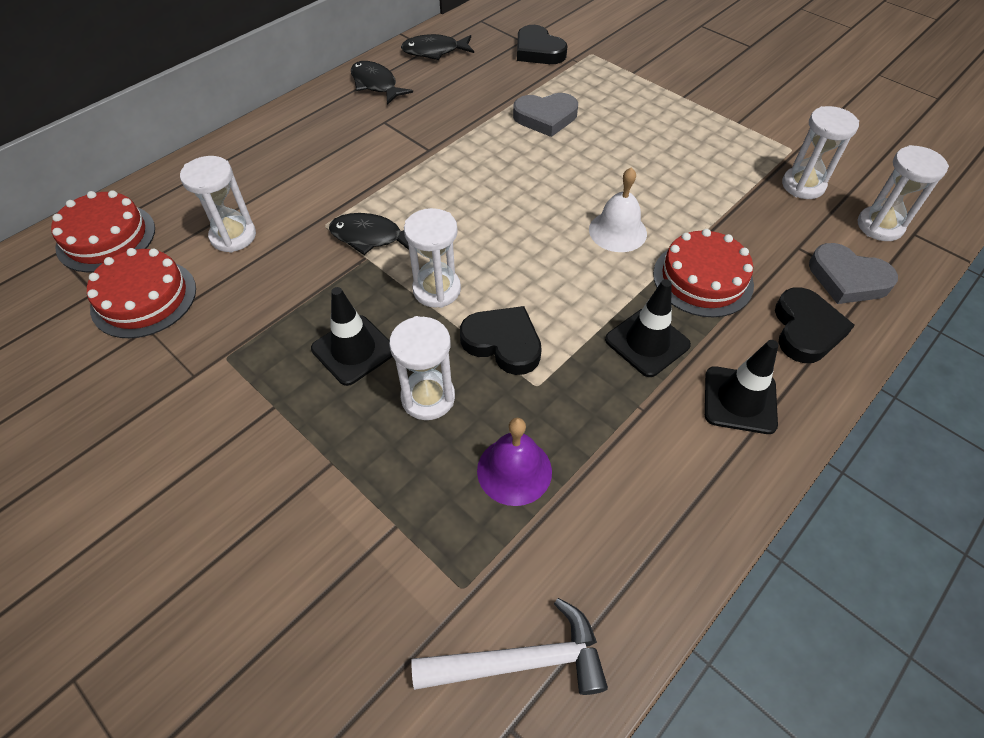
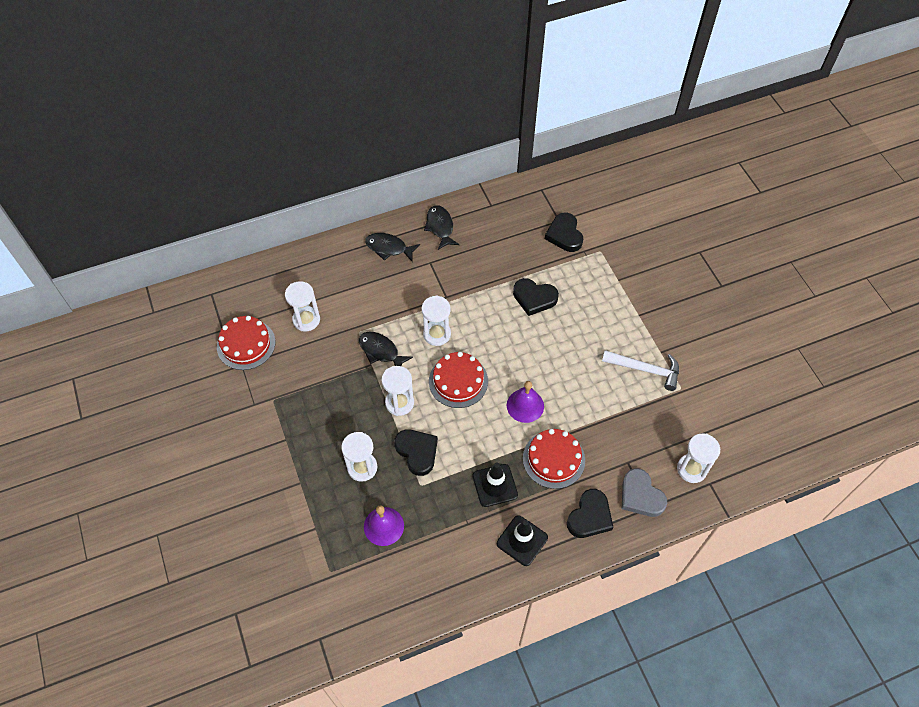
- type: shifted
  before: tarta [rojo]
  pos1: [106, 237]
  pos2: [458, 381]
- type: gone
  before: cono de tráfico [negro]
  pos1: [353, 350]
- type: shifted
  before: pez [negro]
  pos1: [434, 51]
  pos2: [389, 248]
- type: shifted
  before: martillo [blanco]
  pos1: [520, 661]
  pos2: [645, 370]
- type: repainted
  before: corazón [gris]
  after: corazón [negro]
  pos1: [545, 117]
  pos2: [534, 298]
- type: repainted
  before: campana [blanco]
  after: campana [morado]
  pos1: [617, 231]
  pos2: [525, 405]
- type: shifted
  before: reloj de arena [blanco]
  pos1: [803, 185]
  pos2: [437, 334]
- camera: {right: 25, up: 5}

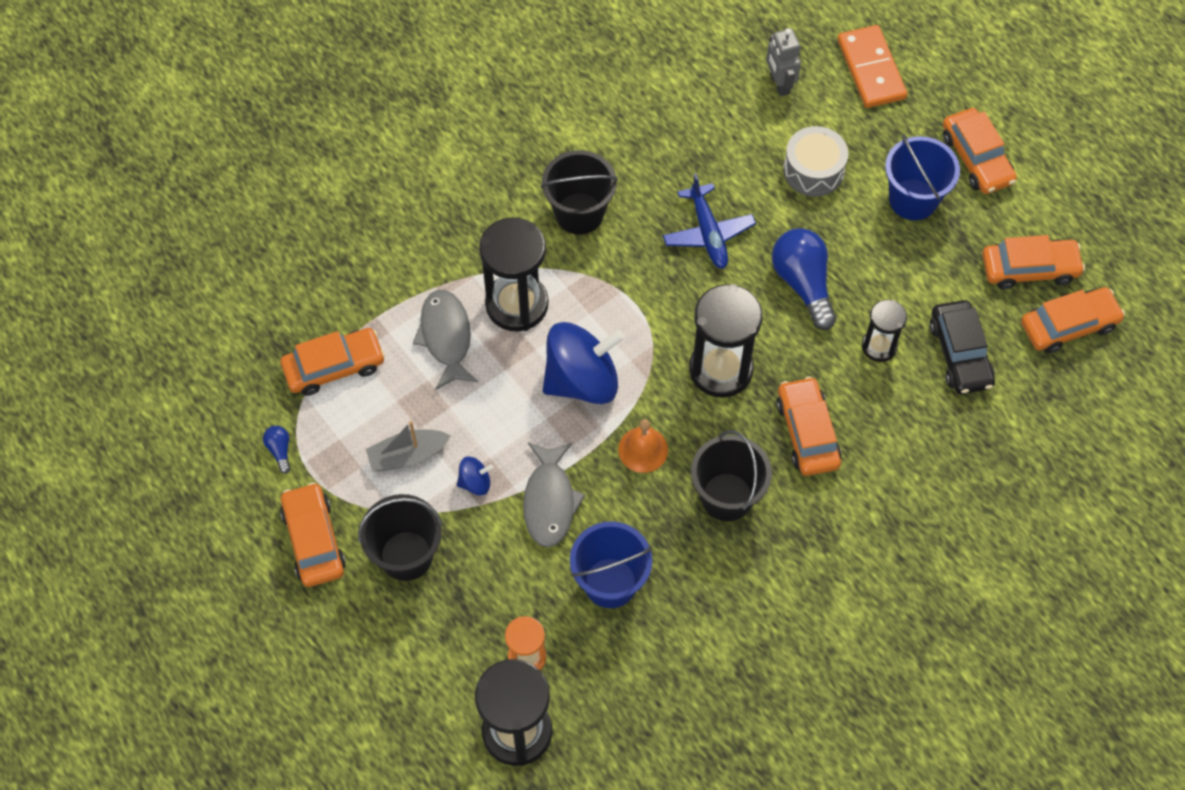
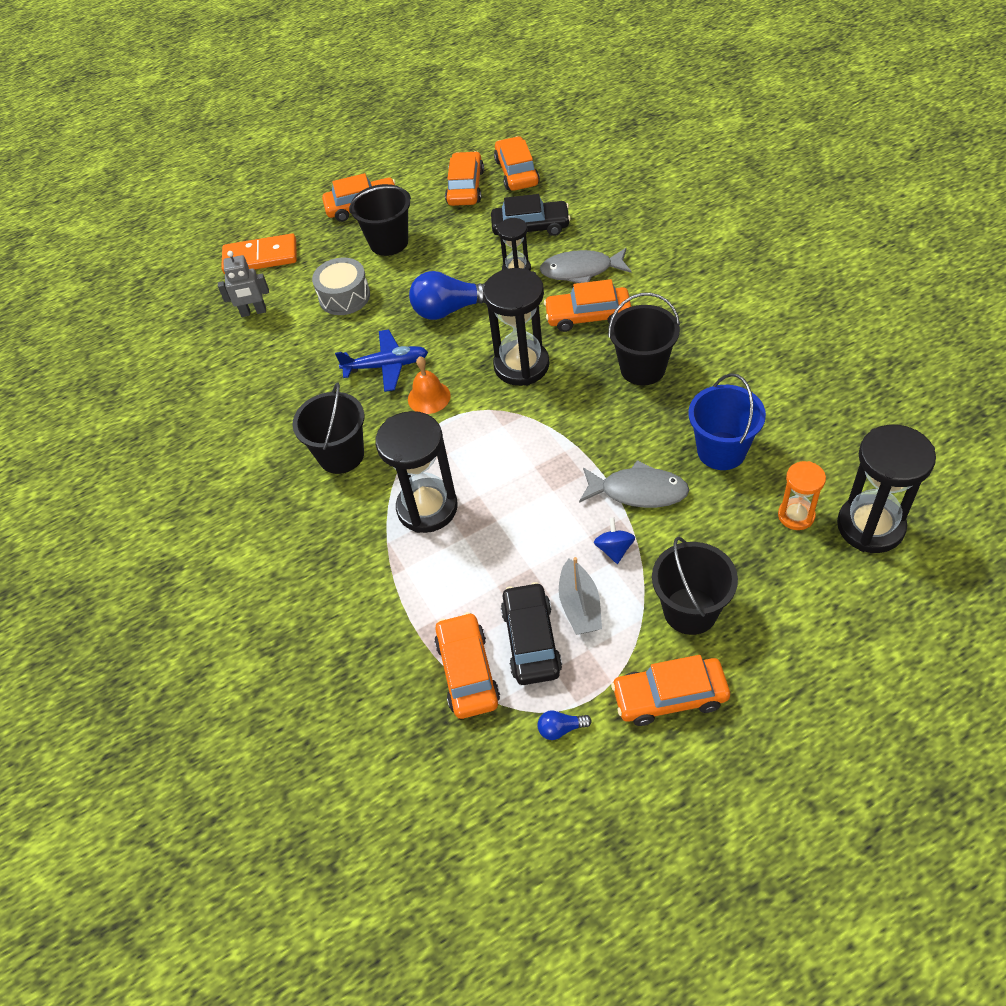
- type: shifted
  before: pez [gris]
  pos1: [446, 337]
  pos2: [581, 271]
- type: gone
  before: peonza [azul]
  pos1: [582, 380]
- type: shifted
  before: campana [naranja]
  pos1: [643, 449]
  pos2: [429, 397]
- type: repainted
  before: balde [azul]
  after: balde [negro]
  pos1: [913, 199]
  pos2: [389, 242]
- type: new
  after: coche [negro]
  pos2: [531, 640]
- camera: {right: -75, up: -10}

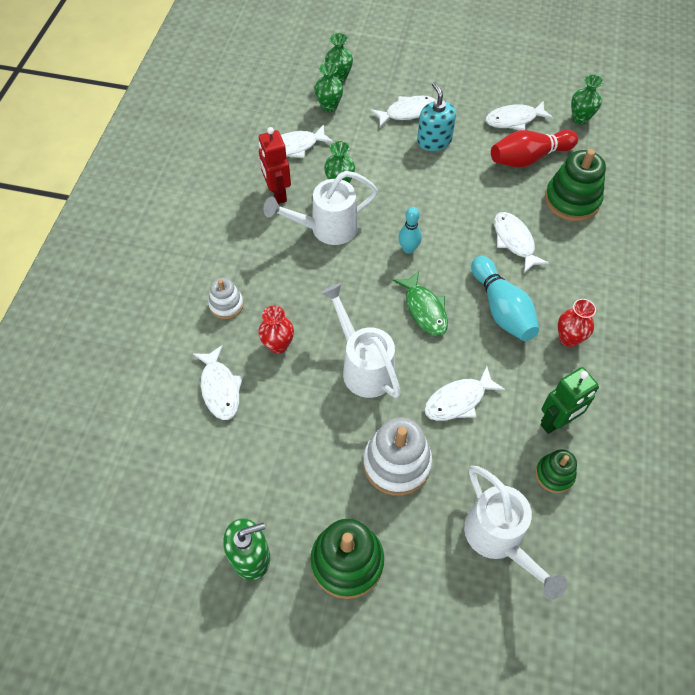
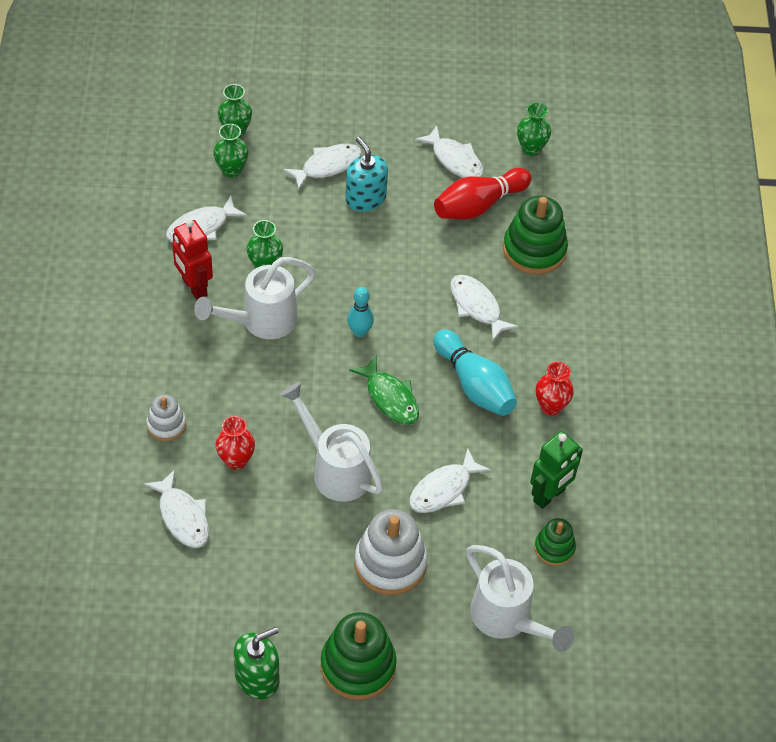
- type: rotated
  before: pez [blanco]
  pos1: [514, 120]
  pos2: [454, 160]
  turn: -105
- camera: {right: -15, up: -5}

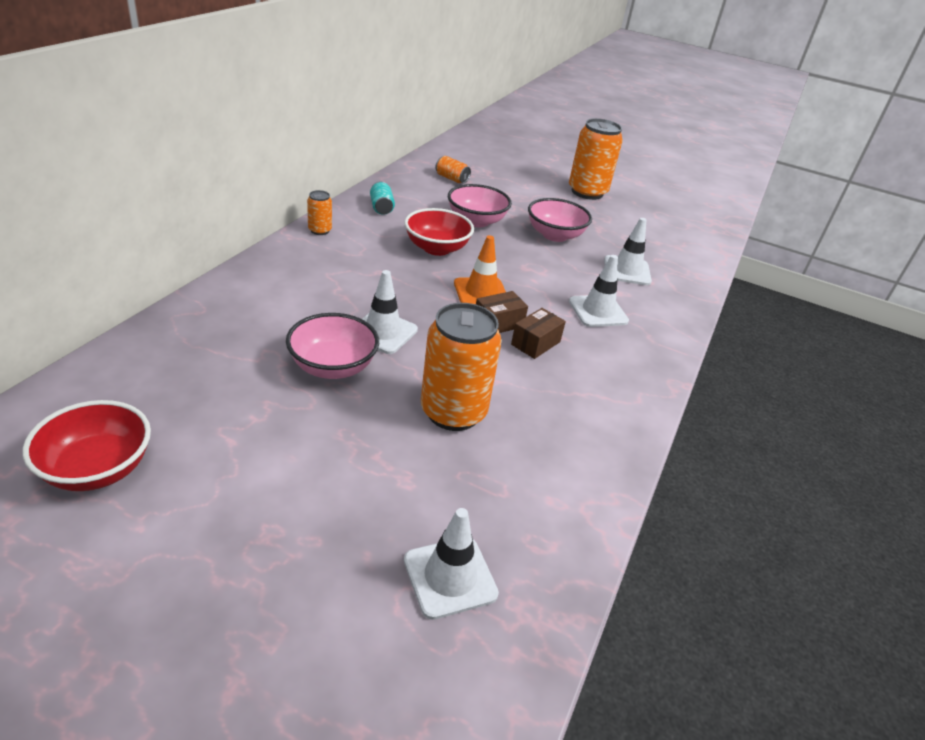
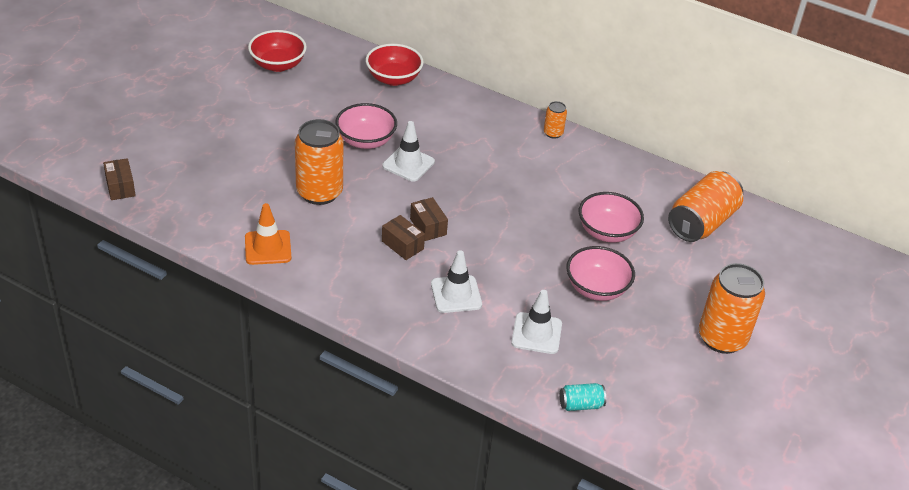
- type: shifted
  before: lata [turquesa]
  pos1: [381, 207]
  pos2: [580, 405]
- type: shifted
  before: cuenco [rojo]
  pos1: [436, 248]
  pos2: [393, 78]
- type: gone
  before: cono de tráfico [blanco]
  pos1: [450, 577]
- type: scaled
  before: lata [naranja]
  pos1: [451, 179]
  pos2: [701, 222]
  scale: 2.13
- type: shifted
  before: cono de tráfico [naranja]
  pos1: [481, 293]
  pos2: [268, 248]
- type: new
  after: caja [marrón]
  pos2: [120, 187]
- camera: {right: 95, up: 5}

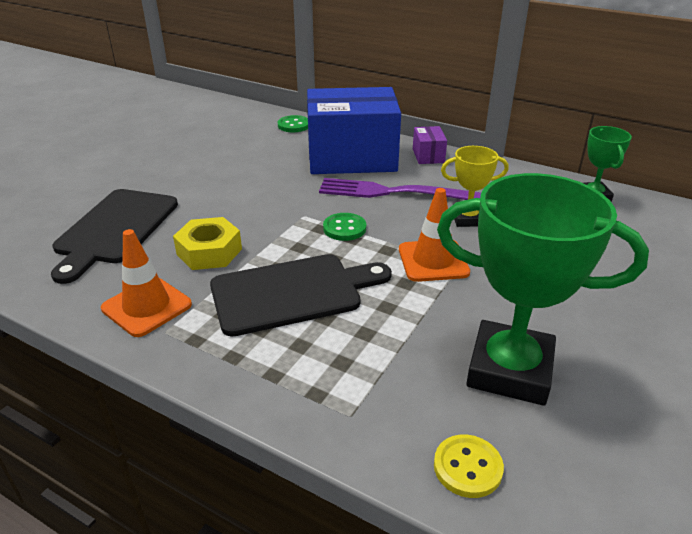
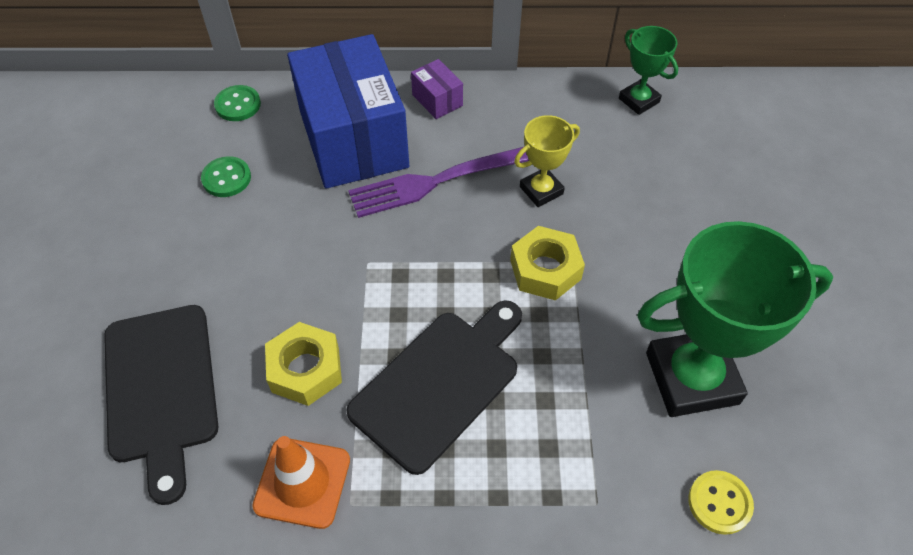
- type: rotated
  before: caja [azul]
  pos1: [352, 158]
  pos2: [353, 139]
  turn: -75
- type: shifted
  before: botón [verde]
  pos1: [344, 228]
  pos2: [226, 178]
- type: swapped
  before: cono de tráfico [naranja]
  after: tuerca [amarillo]
  pos1: [433, 261]
  pos2: [545, 270]
- camera: {right: -30, up: 20}

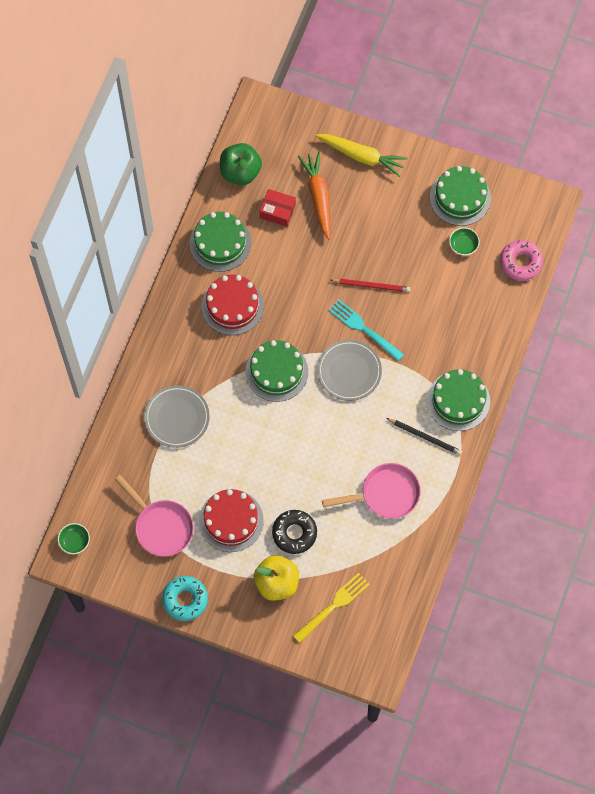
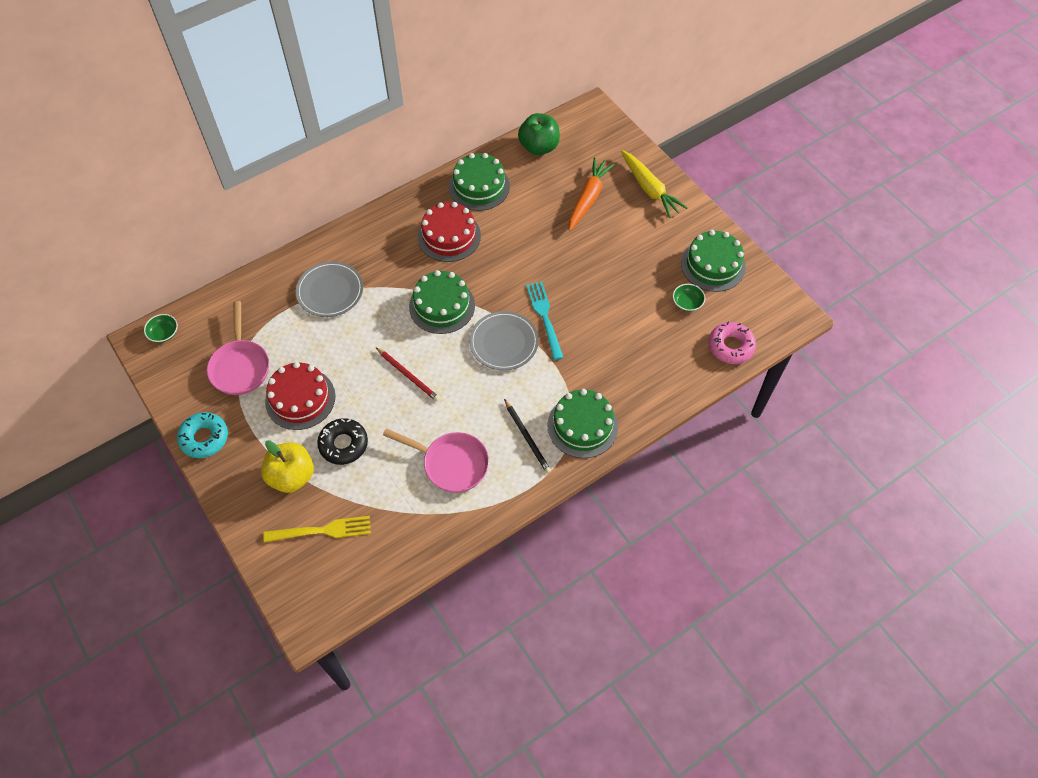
- type: gone
  before: caja [rojo]
  pos1: [277, 211]
- type: shifted
  before: lápiz [rojo]
  pos1: [371, 286]
  pos2: [408, 375]
- camera: {right: 35, up: -10}

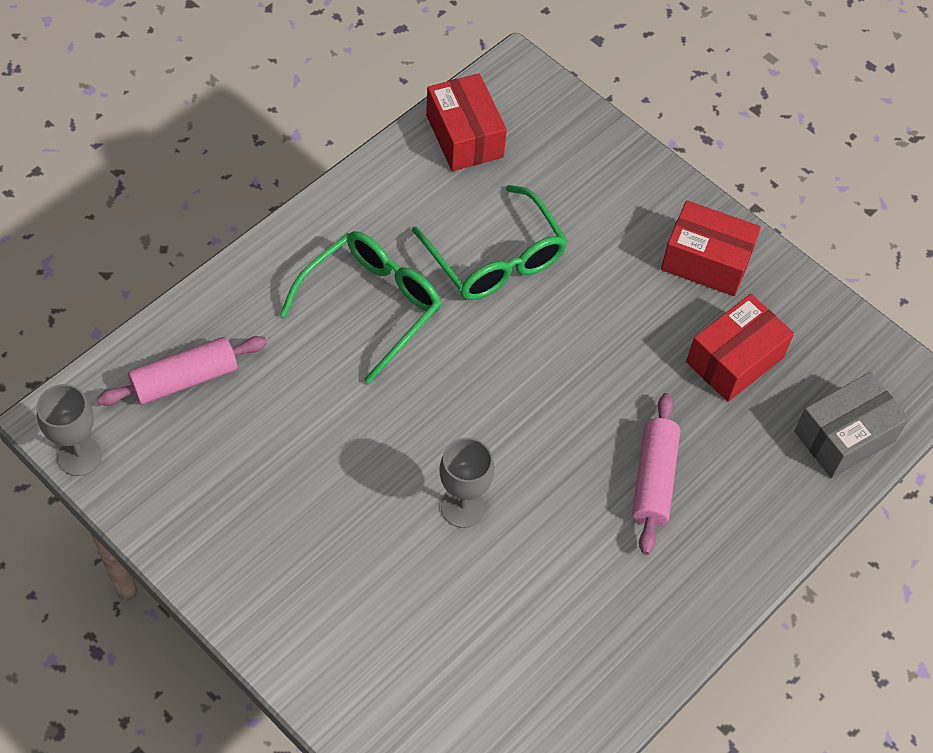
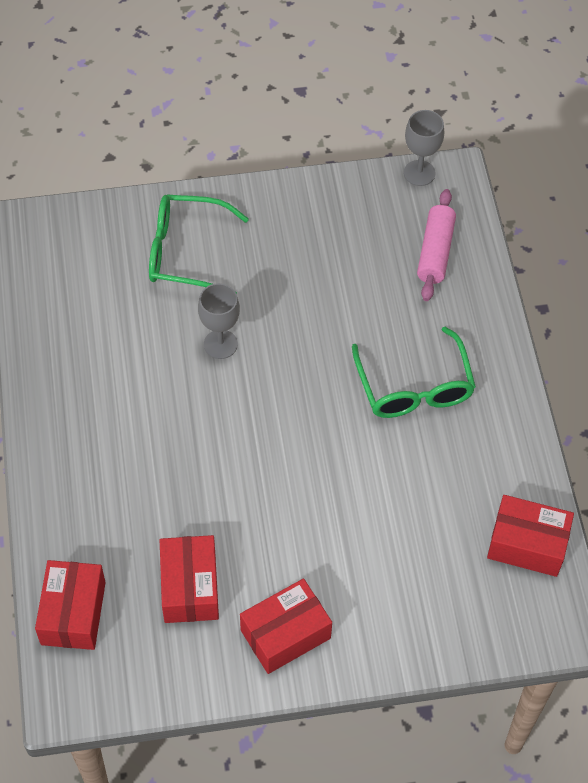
- type: shifted
  before: gafas [verde]
  pos1: [495, 259]
  pos2: [186, 252]
- type: gone
  before: rodillo [rosa]
  pos1: [654, 479]
- type: repainted
  before: caja [gris]
  after: caja [rojo]
  pos1: [844, 436]
  pos2: [73, 613]
- camera: {right: 130, up: 0}

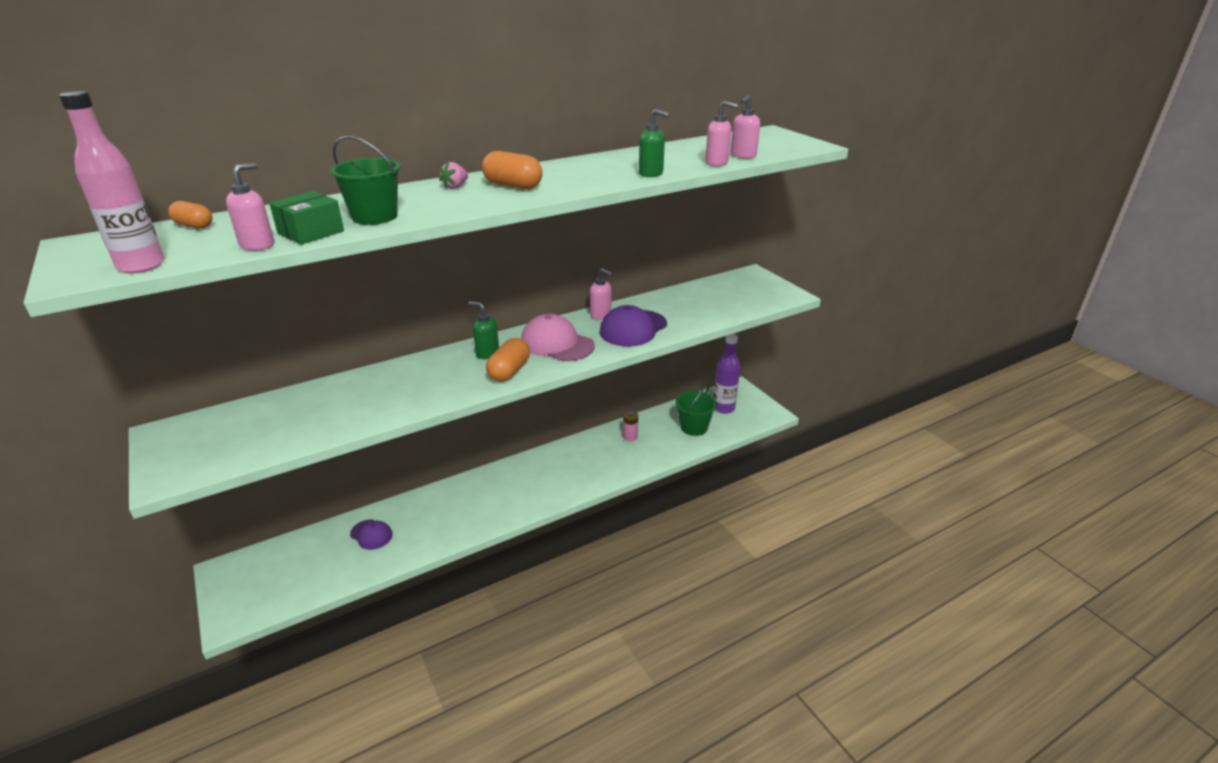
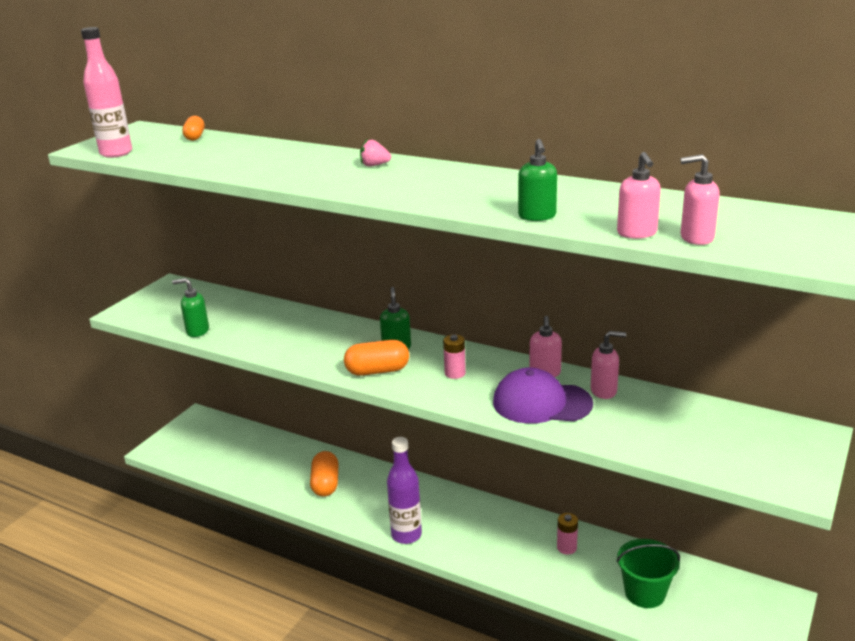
- type: shifted
  before: dispensador de jabón [rosa]
  pos1: [258, 245]
  pos2: [604, 391]
- type: gone
  before: caja [verde]
  pos1: [311, 232]
- type: gone
  before: balde [verde]
  pos1: [375, 216]
- type: gone
  before: gorra [morado]
  pos1: [371, 534]
- type: shifted
  before: cápsula [naranja]
  pos1: [513, 186]
  pos2: [325, 484]
- type: swapped
  before: gorra [rosa]
  after: pila [rosa]
  pos1: [557, 344]
  pos2: [455, 373]
- type: shifted
  before: botella [morado]
  pos1: [723, 408]
  pos2: [406, 535]
- type: new
  after: dispensador de jabón [verde]
  pos2: [197, 331]
- camera: {right: 60, up: -5}

